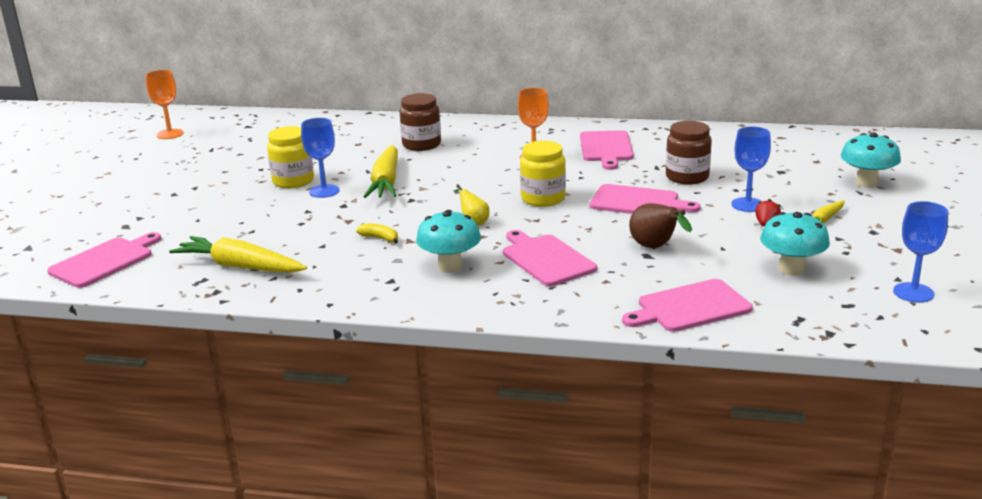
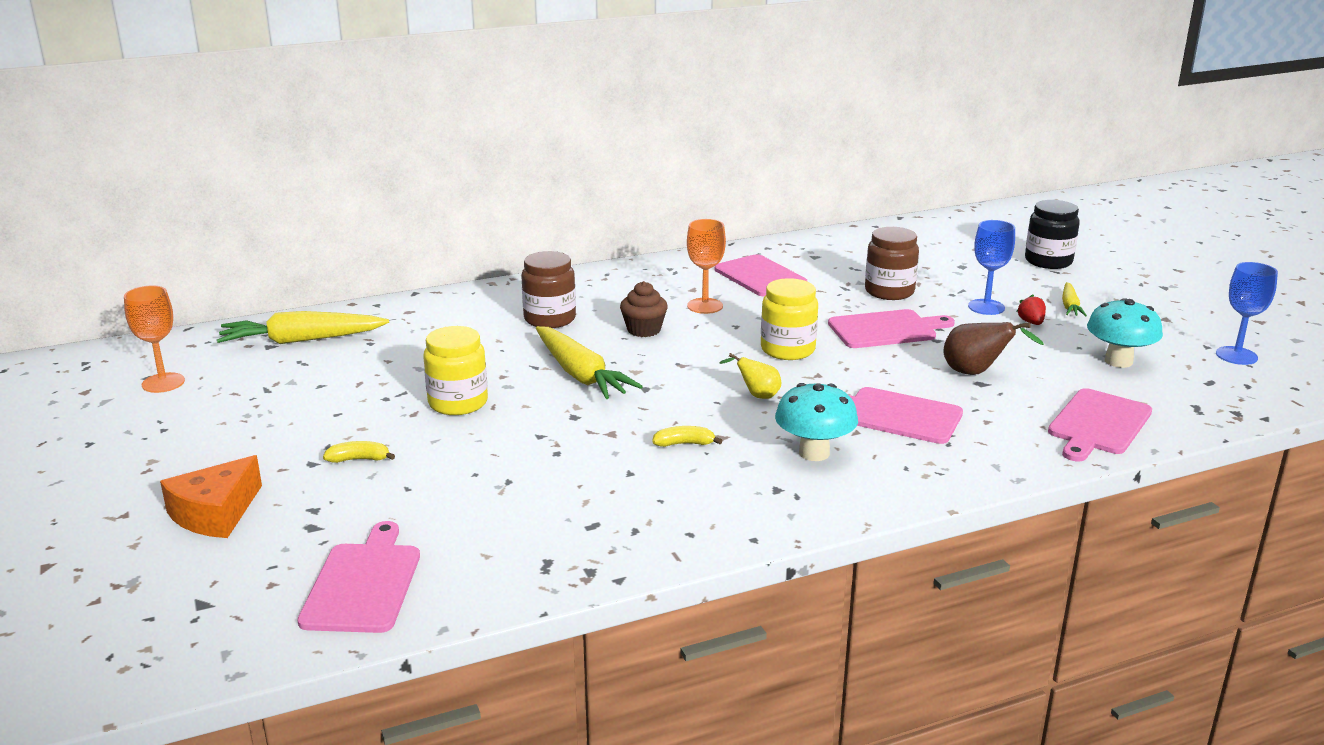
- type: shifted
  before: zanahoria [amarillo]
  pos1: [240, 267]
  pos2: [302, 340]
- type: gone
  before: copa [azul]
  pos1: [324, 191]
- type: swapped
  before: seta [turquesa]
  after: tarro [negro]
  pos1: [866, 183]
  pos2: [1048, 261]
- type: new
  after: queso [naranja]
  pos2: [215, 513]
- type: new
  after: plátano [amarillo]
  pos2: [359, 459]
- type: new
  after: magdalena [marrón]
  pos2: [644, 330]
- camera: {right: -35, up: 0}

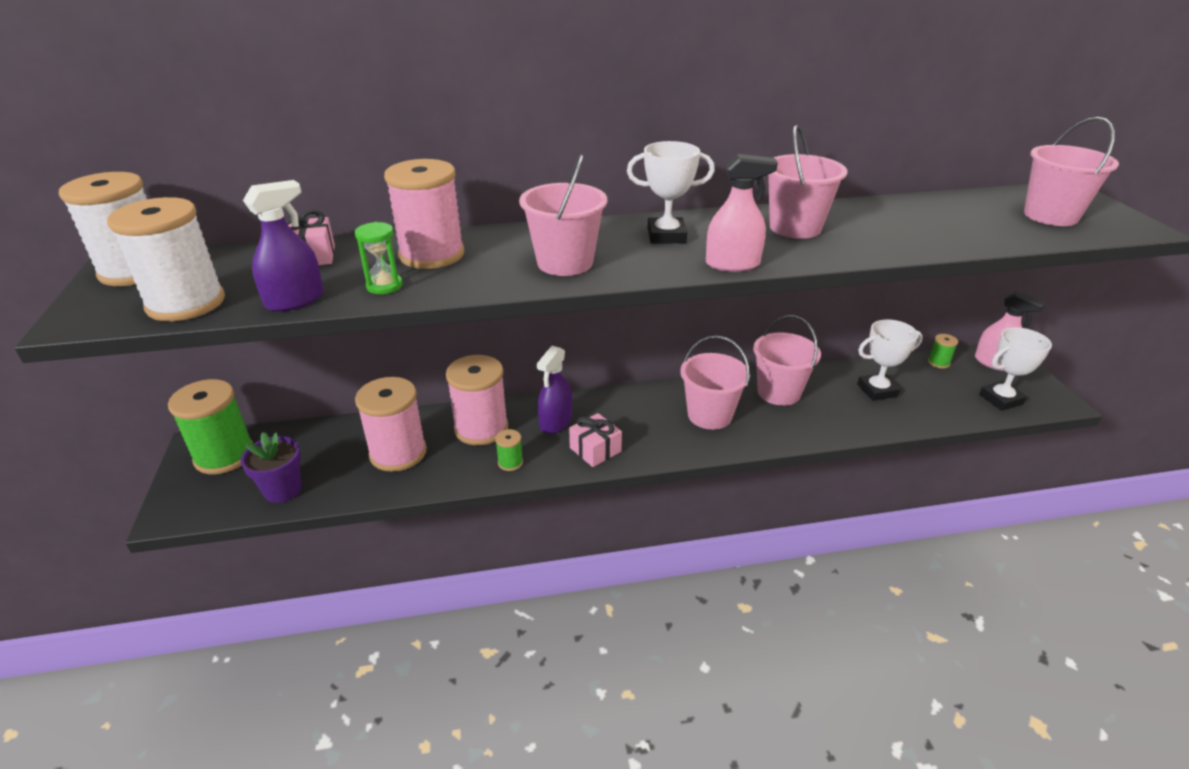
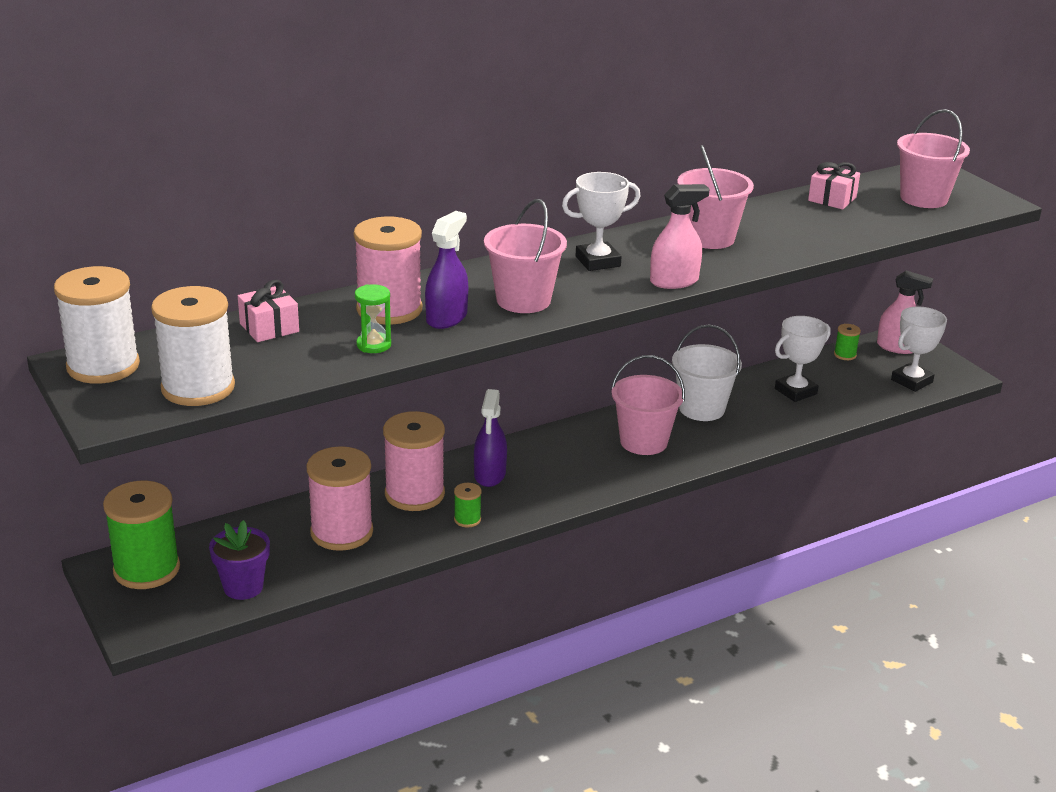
- type: shifted
  before: pulverizador [morado]
  pos1: [295, 300]
  pos2: [446, 318]
- type: shifted
  before: regalo [rosa]
  pos1: [595, 450]
  pos2: [832, 199]
- type: repainted
  before: balde [rosa]
  after: balde [blanco]
  pos1: [779, 392]
  pos2: [701, 409]
- camera: {right: -20, up: -5}

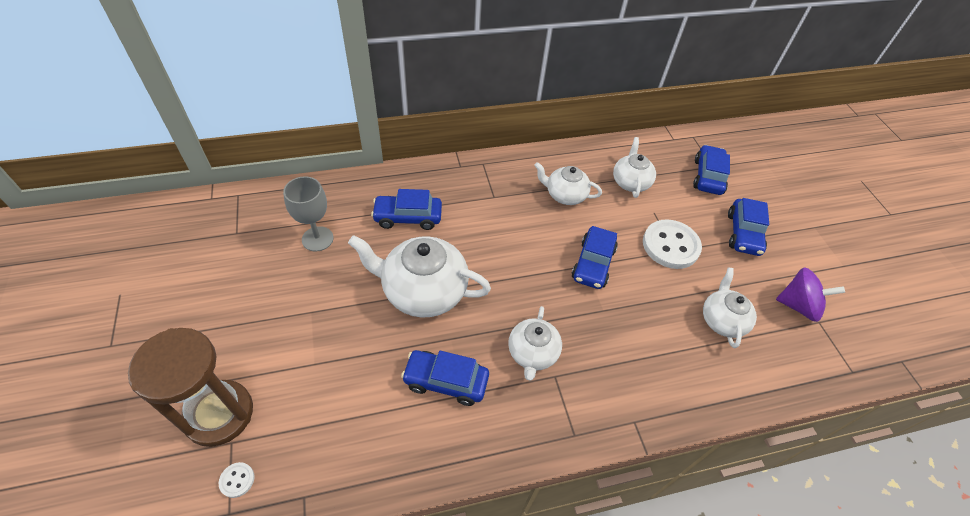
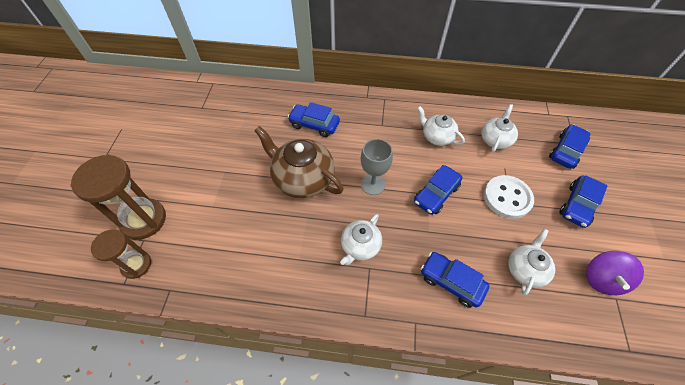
- type: swapped
  before: botón [blanco]
  after: reloj de arena [marrón]
  pos1: [237, 480]
  pos2: [136, 265]
- type: shifted
  before: copa [gris]
  pos1: [317, 239]
  pos2: [373, 184]
- type: repainted
  before: tetera [blanco]
  after: tetera [marrón]
  pos1: [423, 291]
  pos2: [302, 179]
- type: shifted
  before: coche [azul]
  pos1: [446, 381]
  pos2: [451, 282]
- type: rotated
  before: peonza [morado]
  pos1: [798, 305]
  pos2: [602, 279]
  turn: 75
- camera: {right: 25, up: 5}

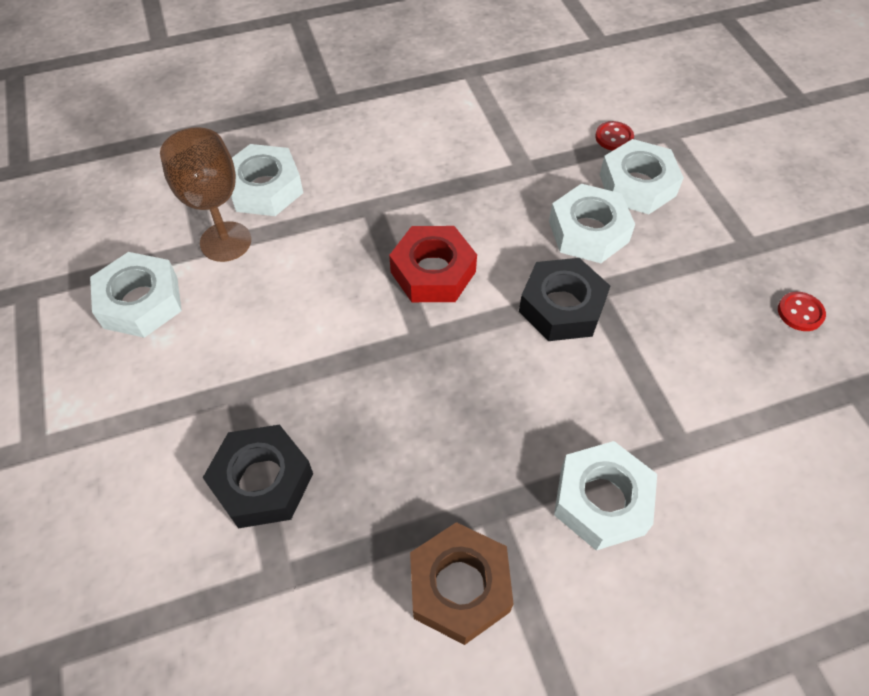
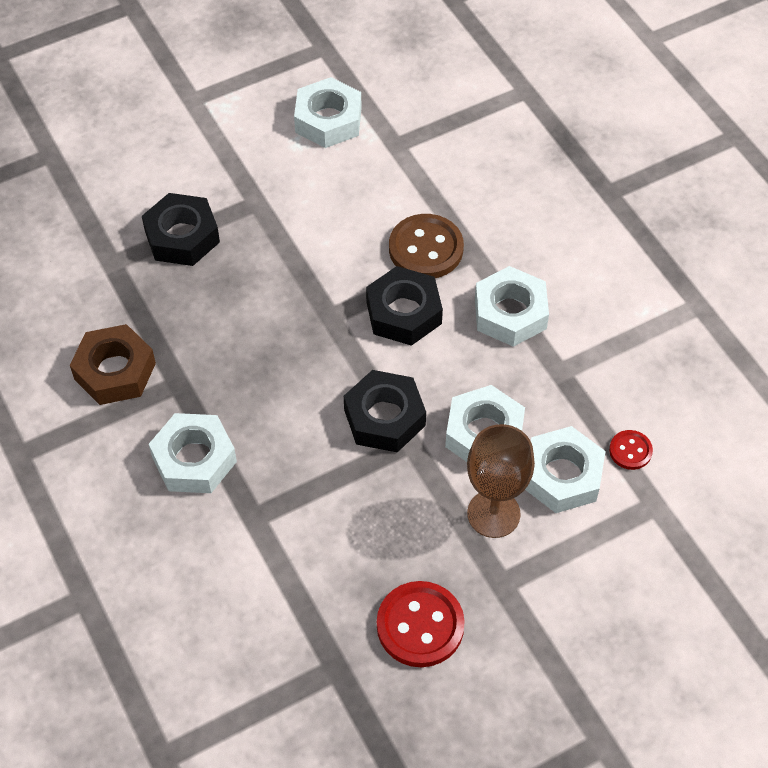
- type: shifted
  before: copa [marrón]
  pos1: [225, 242]
  pos2: [493, 514]
- type: shifted
  before: tuerca [blanco]
  pos1: [265, 188]
  pos2: [510, 313]
- type: repainted
  before: tuerca [rojo]
  after: tuerca [negro]
  pos1: [433, 272]
  pos2: [403, 312]
- type: scaled
  before: botón [rojo]
  pos1: [800, 312]
  pos2: [420, 625]
  scale: 1.91
- type: new
  after: botón [marrón]
  pos2: [426, 249]
- camera: {right: 80, up: 0}

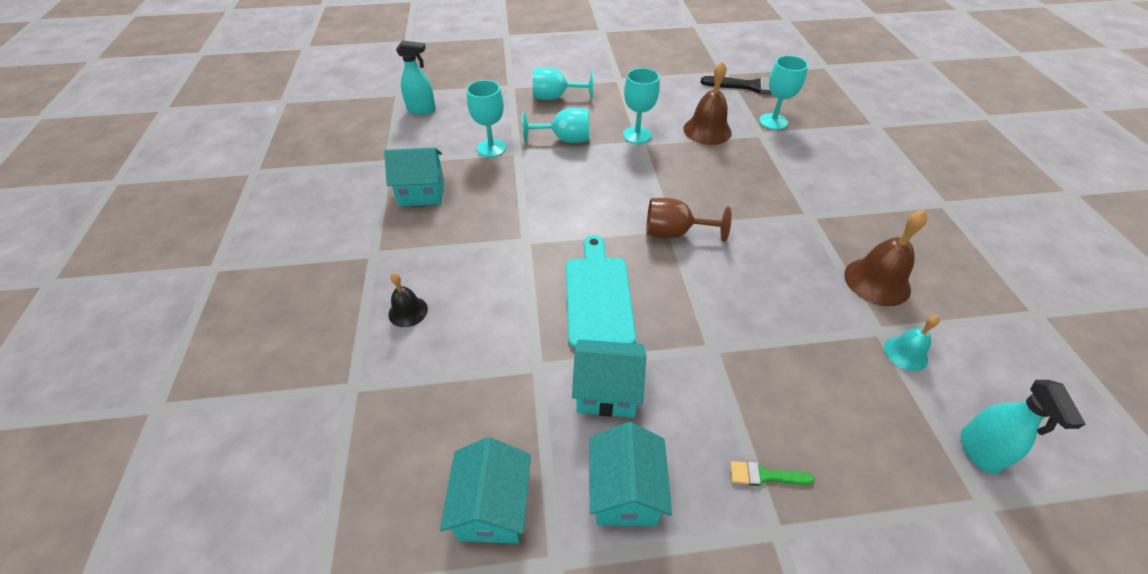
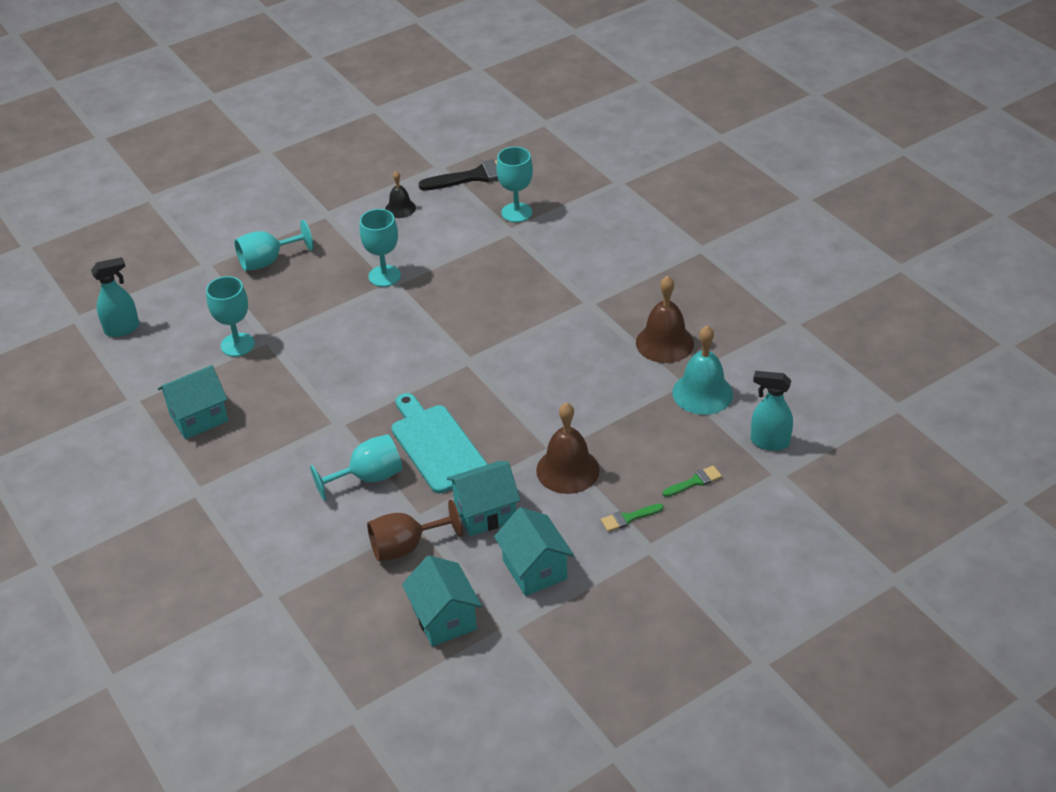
- type: shifted
  before: campana [negro]
  pos1: [408, 311]
  pos2: [400, 208]
- type: shifted
  before: copa [turquesa]
  pos1: [565, 139]
  pos2: [369, 477]
- type: shifted
  before: copa [marrón]
  pos1: [674, 233]
  pos2: [405, 547]
- type: shifted
  before: campana [marrón]
  pos1: [707, 130]
  pos2: [567, 470]
- type: scaled
  before: campana [turquesa]
  pos1: [905, 353]
  pos2: [702, 393]
  scale: 1.7
- type: rotated
  before: pulverizador [turquesa]
  pos1: [979, 451]
  pos2: [769, 442]
  turn: 135
- type: new
  after: pincel [verde]
  pos2: [695, 481]
- camera: {right: -25, up: -5}

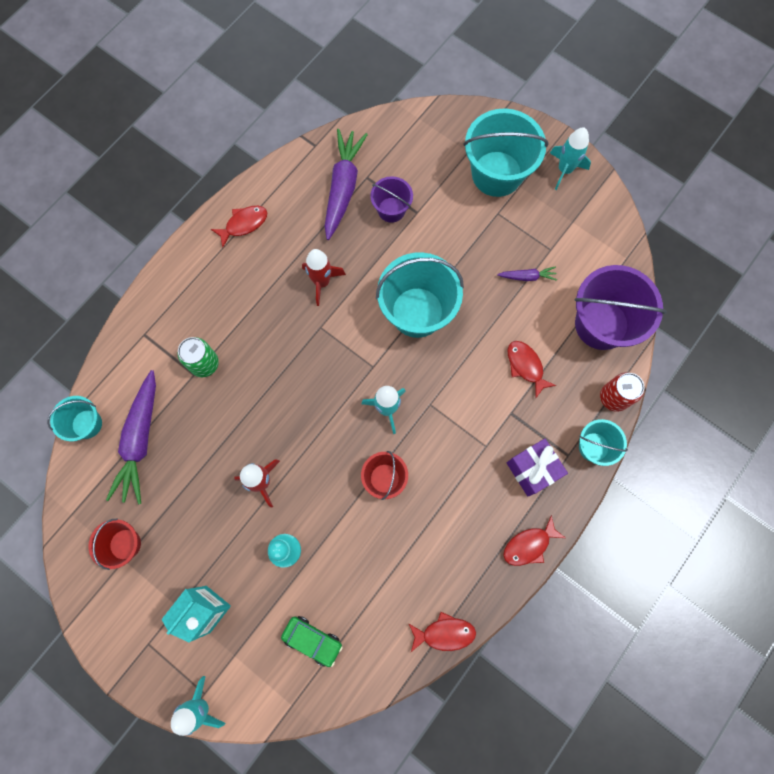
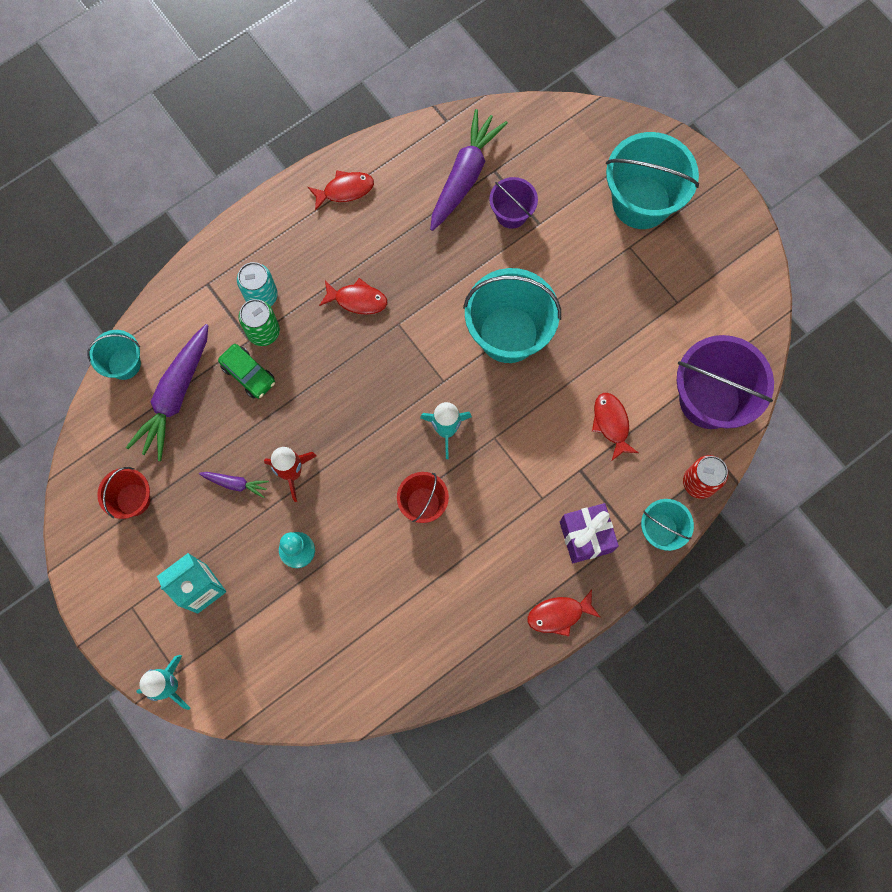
- type: shifted
  before: coche [verde]
  pos1: [312, 640]
  pos2: [248, 374]
- type: gone
  before: cohete [rojo]
  pos1: [322, 282]
- type: shifted
  before: pez [rojo]
  pos1: [444, 633]
  pos2: [357, 300]
- type: shifted
  before: zanahoria [morado]
  pos1: [527, 277]
  pos2: [235, 484]
- type: gone
  before: cohete [turquesa]
  pos1: [564, 170]
- type: new
  after: lata [turquesa]
  pos2: [261, 296]
- camera: {right: 15, up: 0}

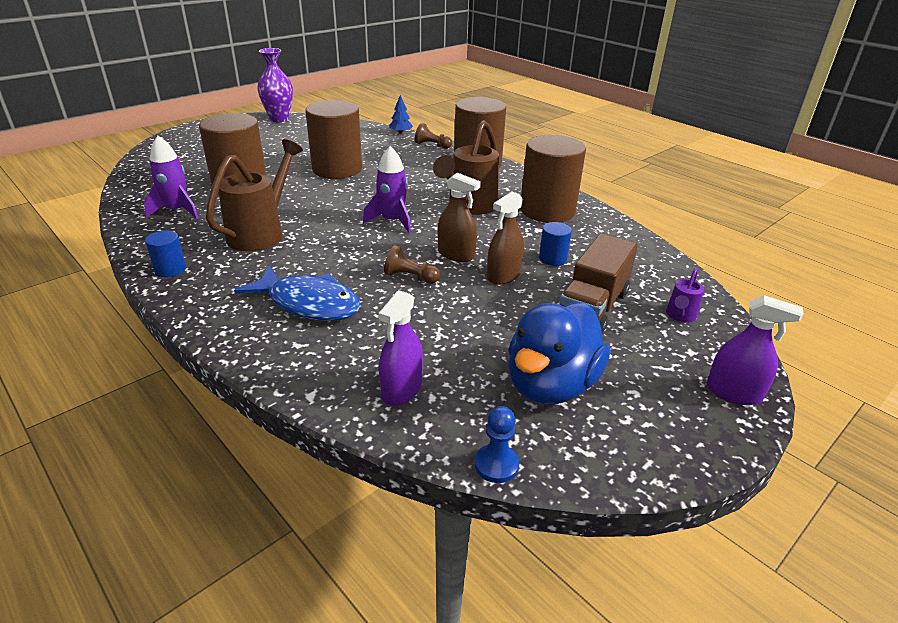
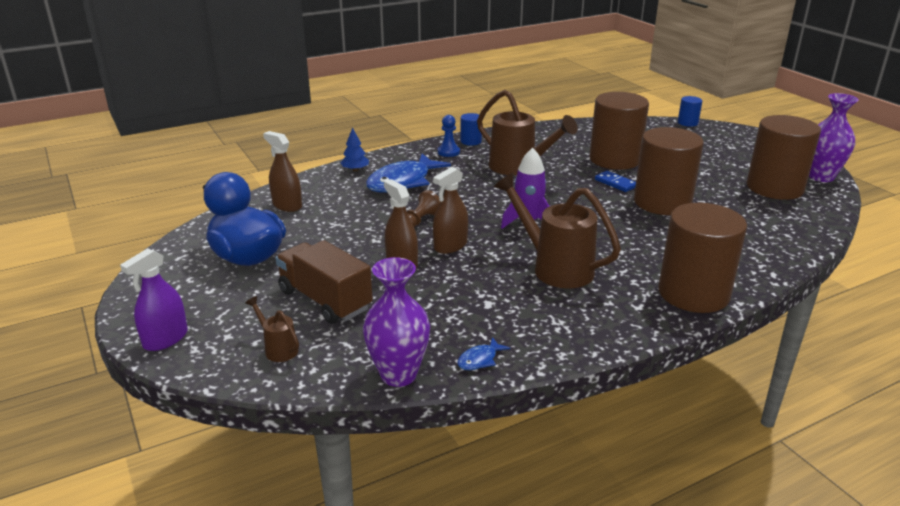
- type: gone
  before: cohete [morado]
  pos1: [177, 211]
- type: repainted
  before: pulverizador [morado]
  after: pulverizador [marrón]
  pos1: [401, 389]
  pos2: [287, 205]
- type: shifted
  before: árbol [azul]
  pos1: [401, 133]
  pos2: [355, 170]
- type: gone
  before: peón [marrón]
  pos1: [432, 145]
- type: shifted
  before: peón [azul]
  pos1: [496, 465]
  pos2: [448, 152]
- type: shifted
  before: cilindro [marrón]
  pos1: [547, 210]
  pos2: [774, 188]
- type: shifted
  before: cilindro [azul]
  pos1: [552, 259]
  pos2: [687, 123]
- type: repainted
  before: regadera [morado]
  after: regadera [marrón]
  pos1: [680, 316]
  pos2: [278, 349]
- type: new
  after: florero [morado]
  pos2: [398, 375]
- type: new
  after: pez [azul]
  pos2: [479, 360]
- type: new
  after: ficha de dominó [azul]
  pos2: [615, 183]
- camera: {right: 105, up: -5}

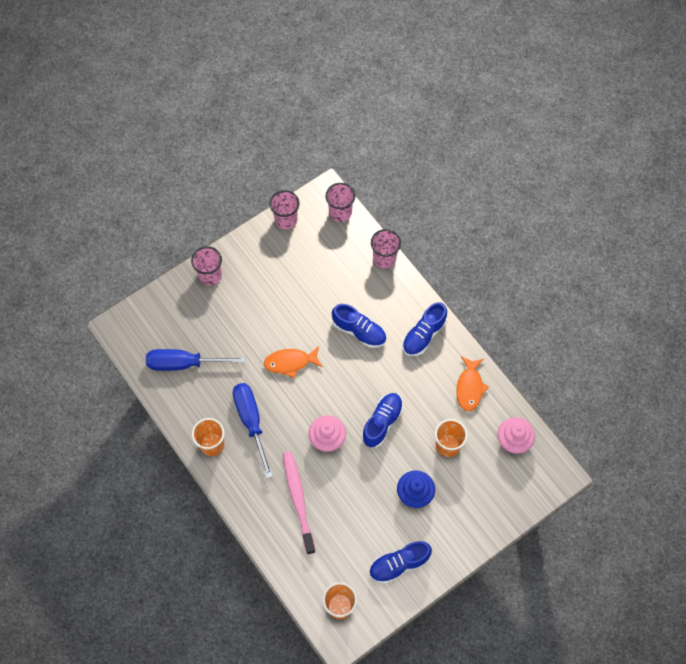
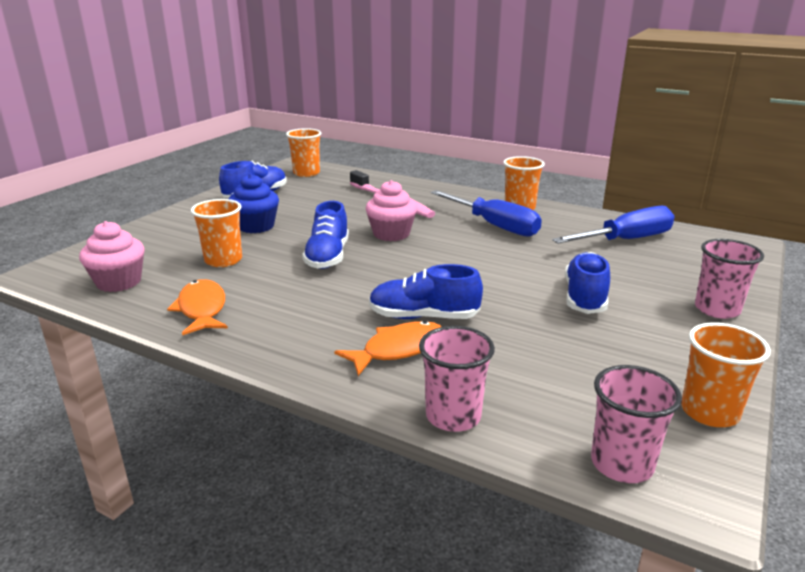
- type: shifted
  before: pez [naranja]
  pos1: [290, 363]
  pos2: [398, 349]
- type: repainted
  before: vaso [rosa]
  after: vaso [naranja]
  pos1: [286, 220]
  pos2: [709, 412]
- type: shifted
  before: zapato [azul]
  pos1: [424, 335]
  pos2: [585, 297]
- camera: {right: 155, up: -40}

